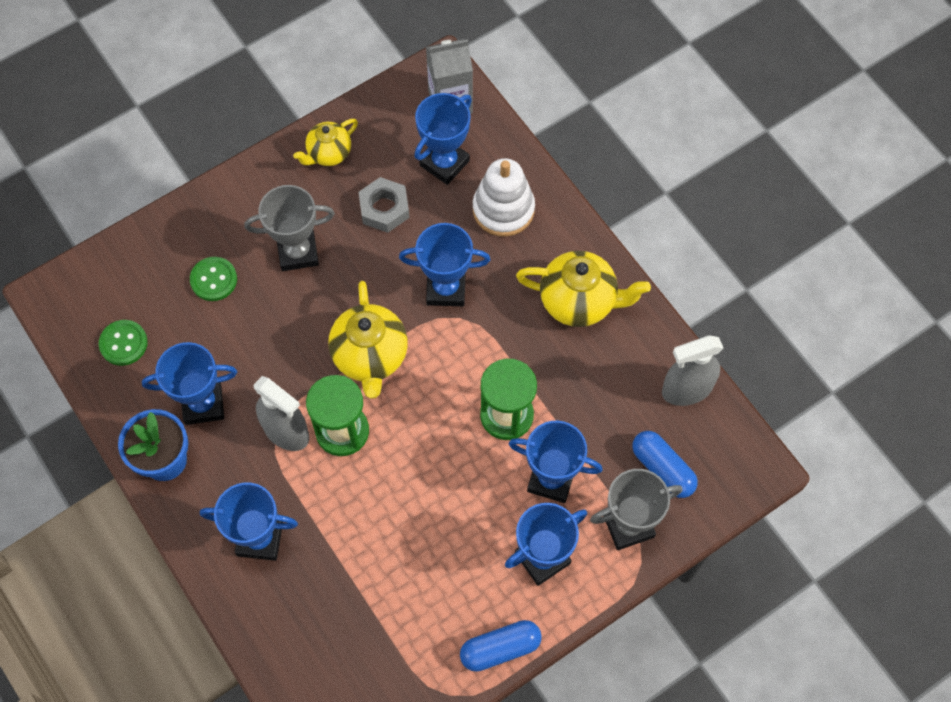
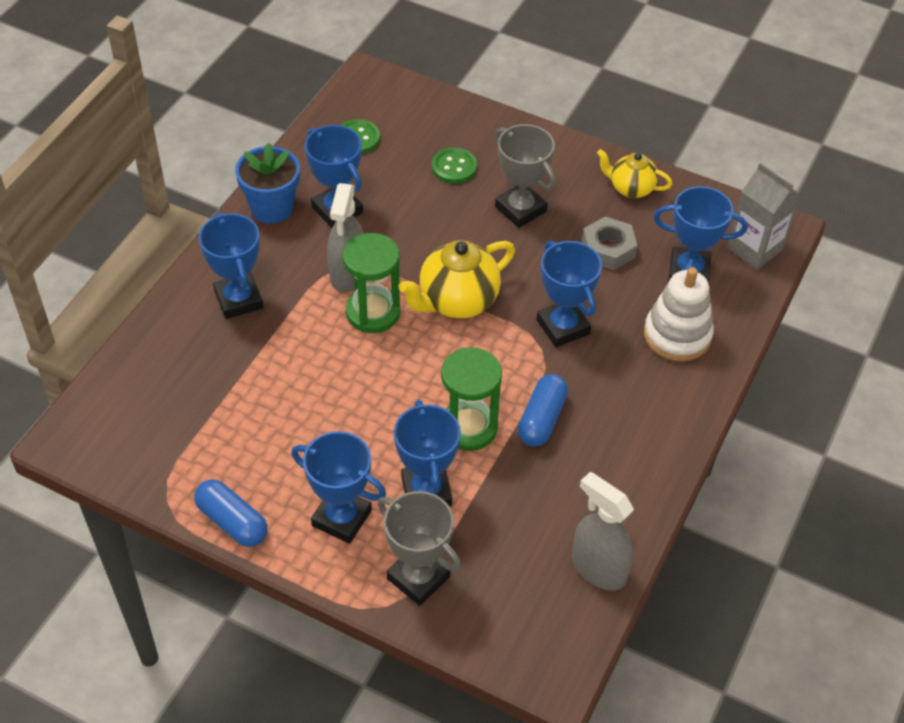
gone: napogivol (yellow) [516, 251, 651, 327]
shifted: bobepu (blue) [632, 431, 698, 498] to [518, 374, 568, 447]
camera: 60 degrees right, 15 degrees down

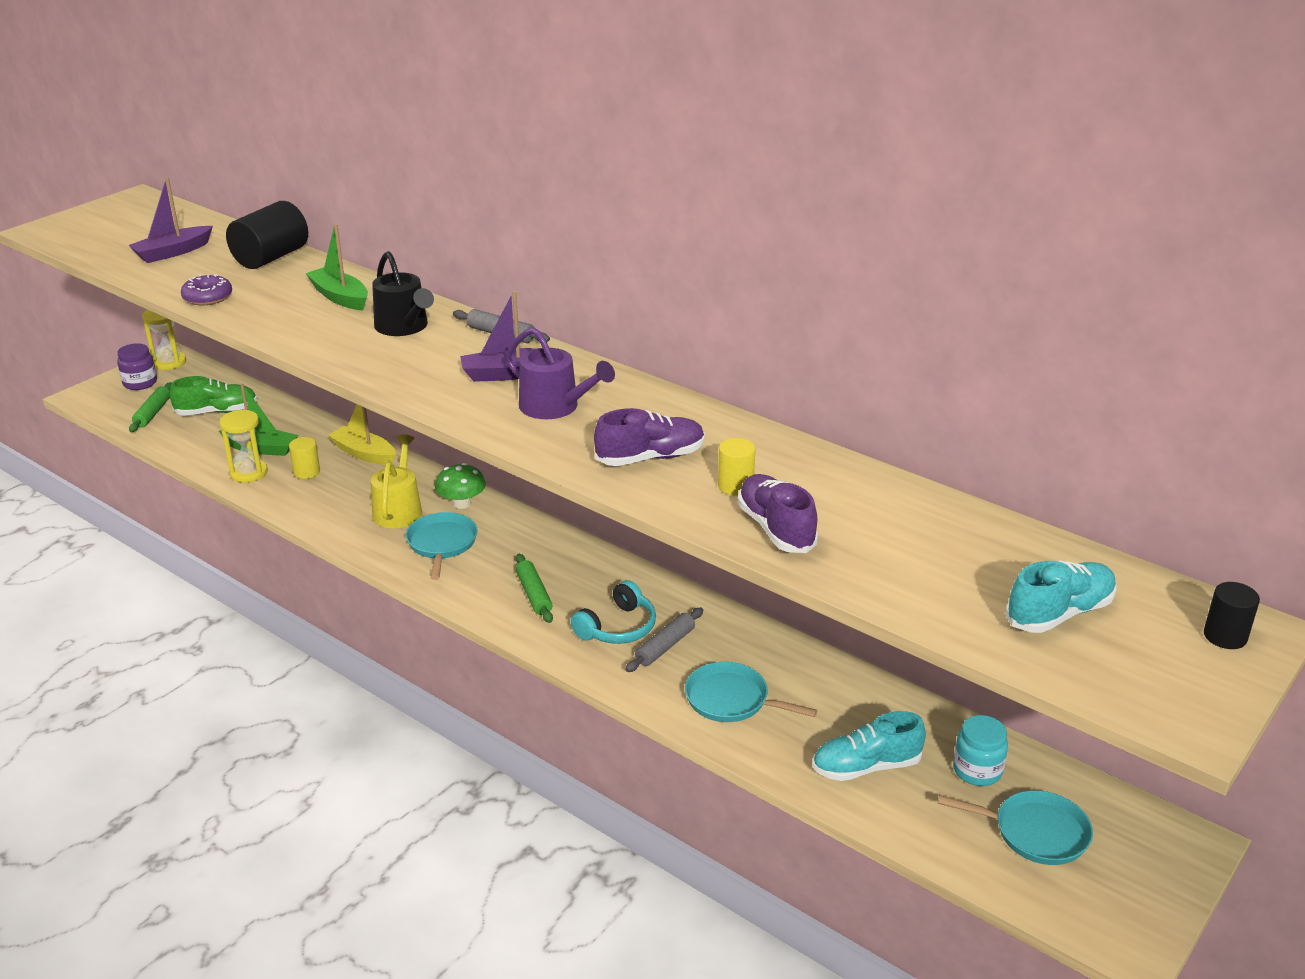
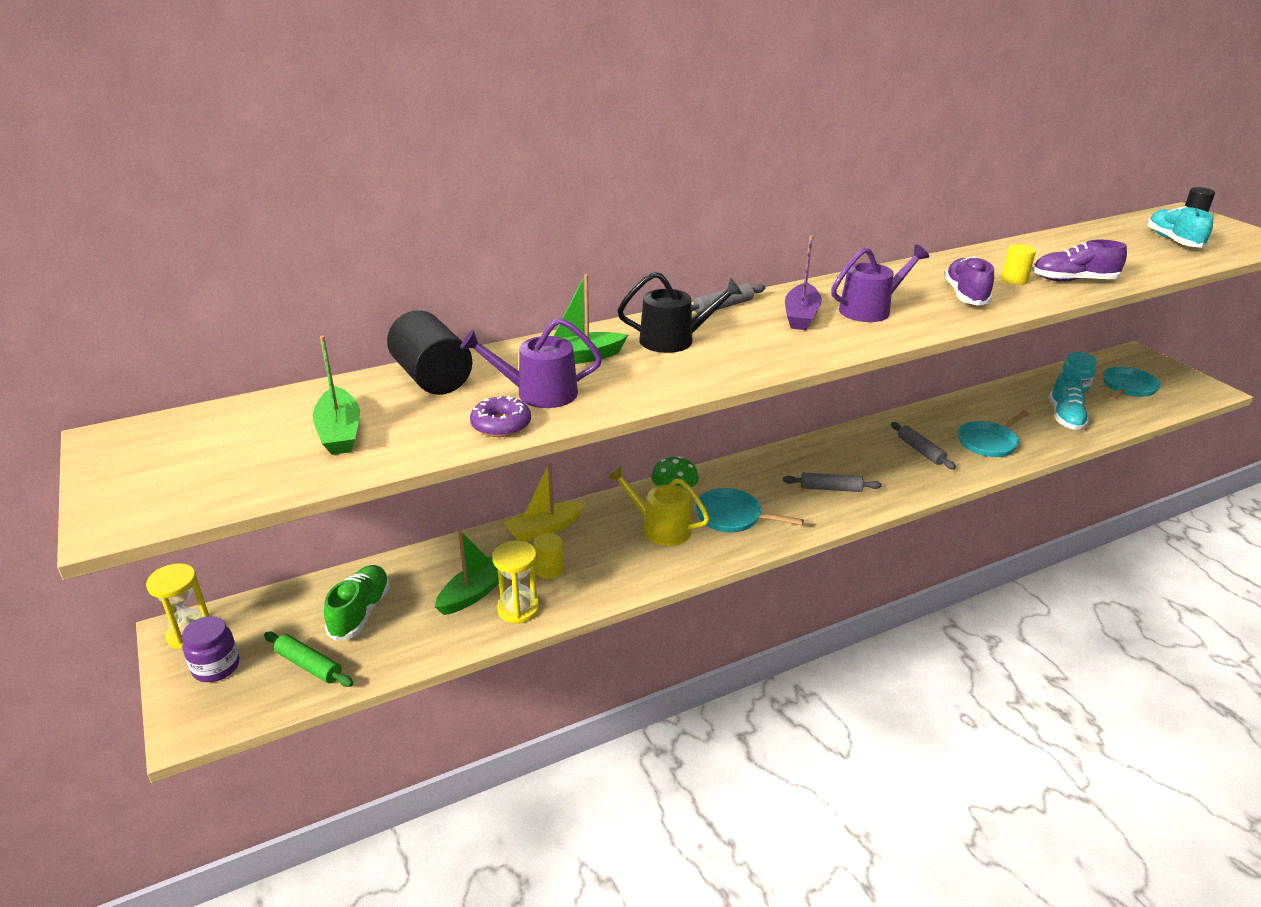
gone: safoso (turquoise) [571, 580, 656, 644]
new: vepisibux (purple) [460, 318, 602, 408]
repainted: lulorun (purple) [128, 177, 213, 263] to lulorun (green) [312, 336, 360, 455]; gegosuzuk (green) [516, 554, 553, 623] to gegosuzuk (grey) [783, 473, 882, 492]
camera: 65 degrees left, 0 degrees up

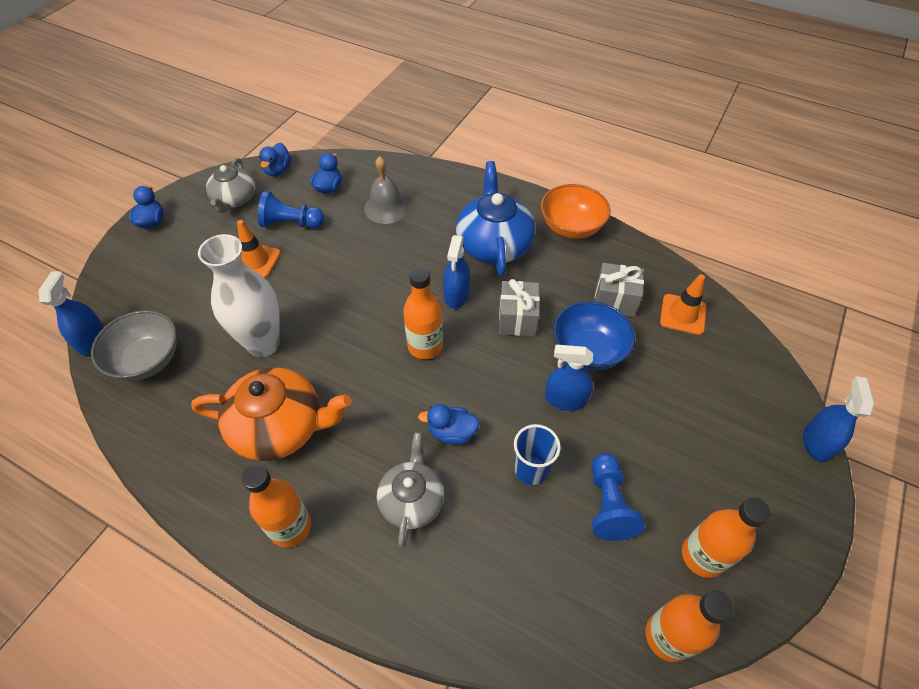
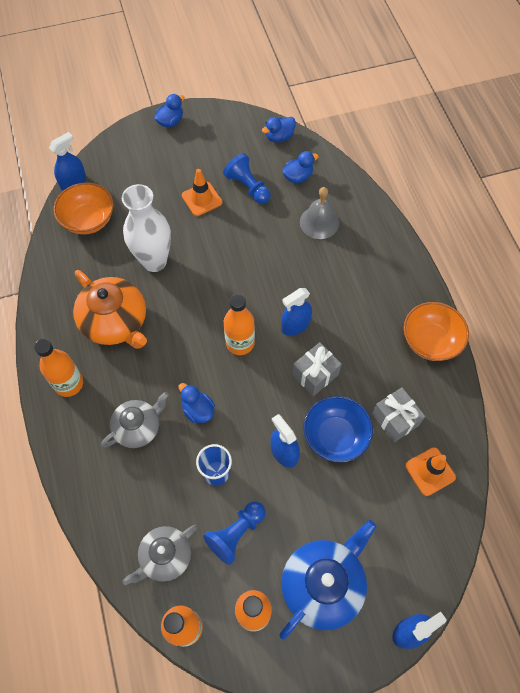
shifted: napogivol (grey) [206, 158, 256, 213] to [122, 525, 198, 585]; napogivol (blue) [456, 161, 535, 277] to [279, 520, 376, 640]
repainted: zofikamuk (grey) [91, 310, 177, 381] to zofikamuk (orange) [54, 182, 114, 234]
camera: 45 degrees right, 10 degrees up

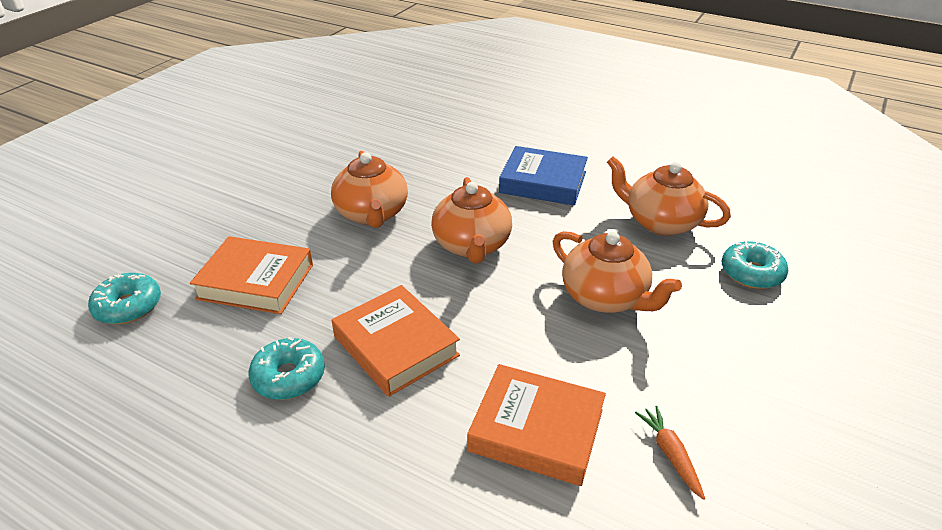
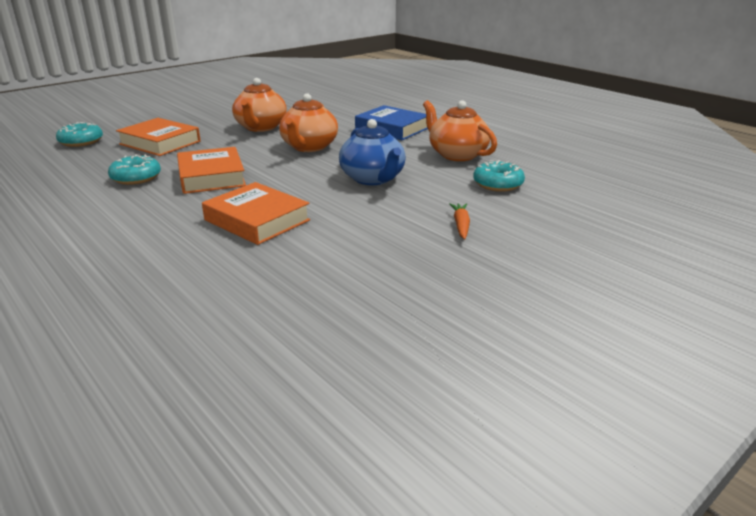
shifted: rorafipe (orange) [635, 406, 705, 500] to [449, 203, 470, 239]
repainted: napogivol (orange) [553, 231, 682, 313] to napogivol (blue) [339, 119, 406, 185]
camera: 20 degrees right, 10 degrees down

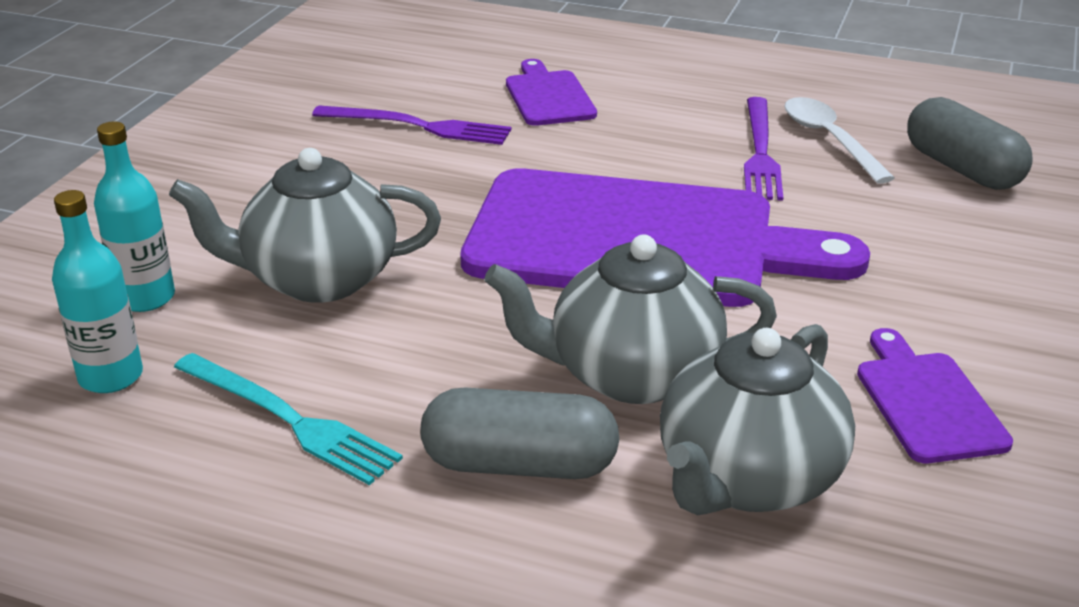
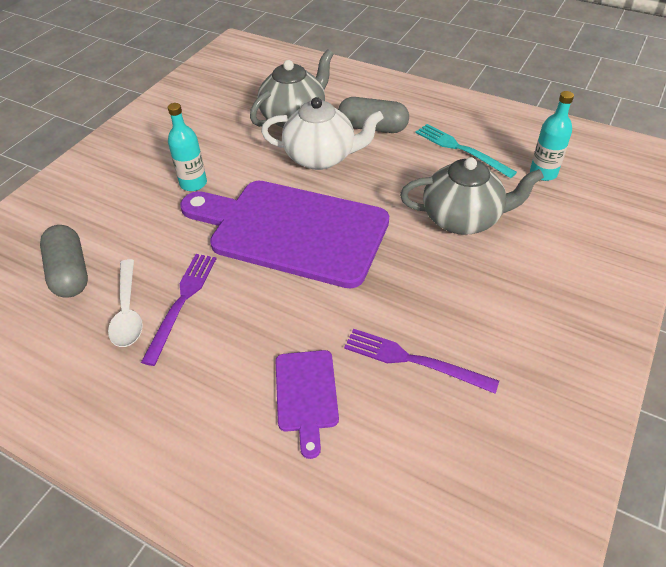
gone: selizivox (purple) [857, 328, 1013, 463]
shifted: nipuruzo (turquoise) [94, 122, 175, 312] to [168, 103, 207, 191]
repainted: napogivol (grey) [484, 235, 777, 404] to napogivol (white) [261, 97, 383, 170]
camera: 170 degrees left, 15 degrees up

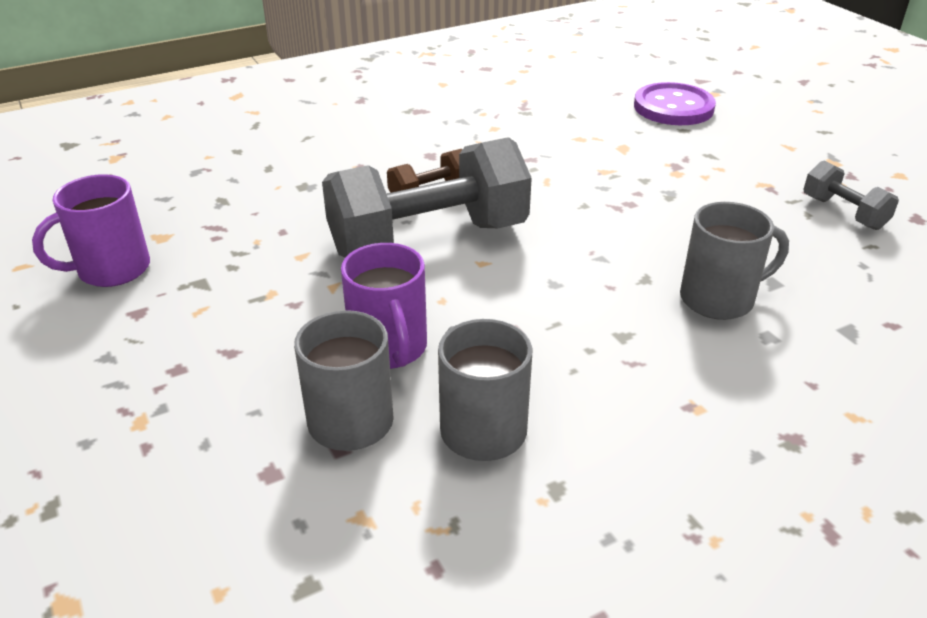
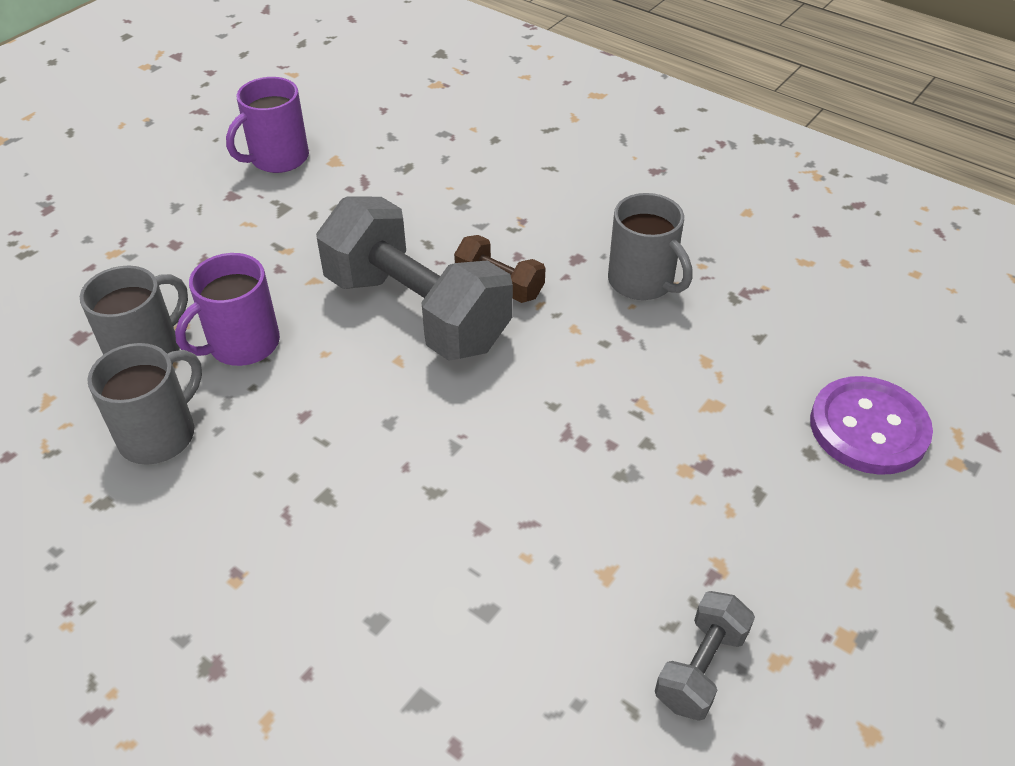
shifted: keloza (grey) [680, 202, 789, 320] to [608, 193, 692, 300]
rotated: keloza (purple) [32, 174, 150, 287] = [226, 77, 309, 173] 75 degrees counterclockwise
camera: 65 degrees right, 10 degrees up

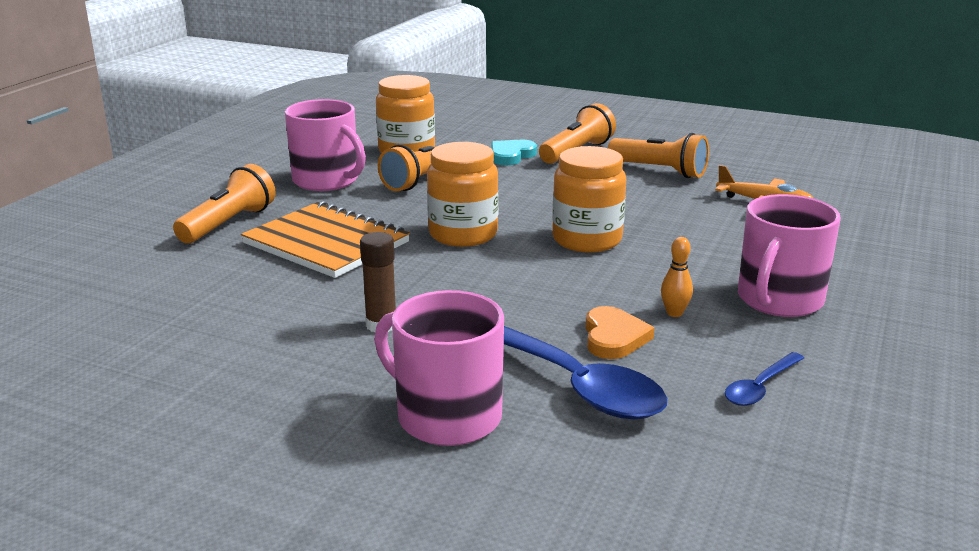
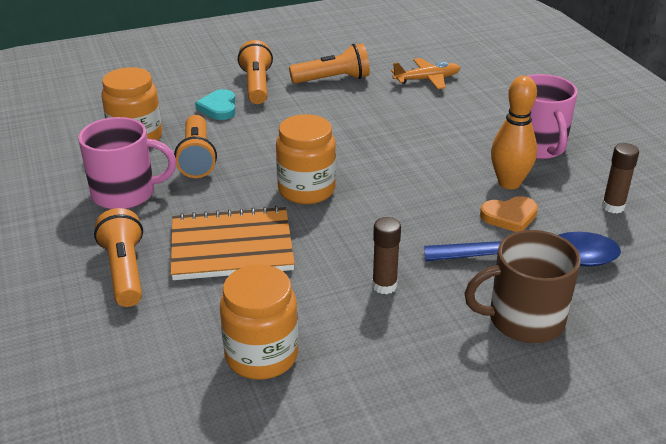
shifted: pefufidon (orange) [552, 146, 626, 252] to [220, 264, 298, 380]
swapped: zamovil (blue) [725, 352, 804, 406] to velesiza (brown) [602, 143, 639, 214]
repainted: keloza (pink) [374, 290, 504, 446] to keloza (brown) [464, 230, 581, 343]
rotated: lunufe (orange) [585, 306, 654, 359] = [480, 196, 538, 232] 120 degrees clockwise
scaled: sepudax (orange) [661, 237, 693, 317] = [491, 76, 537, 189] x2.01
camera: 45 degrees left, 10 degrees up

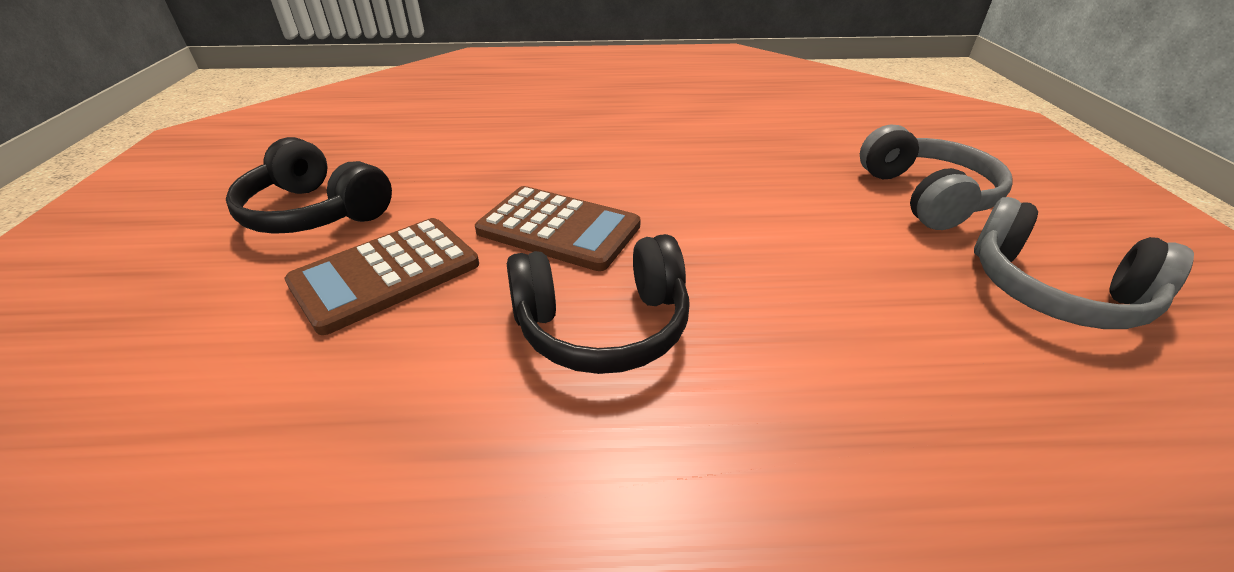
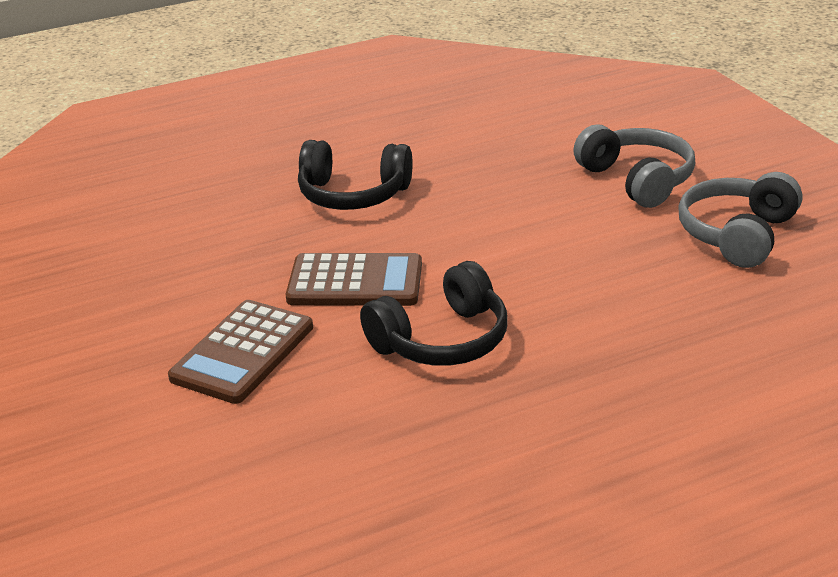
shifted: safoso (black) [226, 137, 392, 234] to [298, 140, 413, 210]
rotated: safoso (grey) [974, 197, 1194, 329] = [678, 172, 802, 268] 105 degrees clockwise
camera: 20 degrees left, 5 degrees down

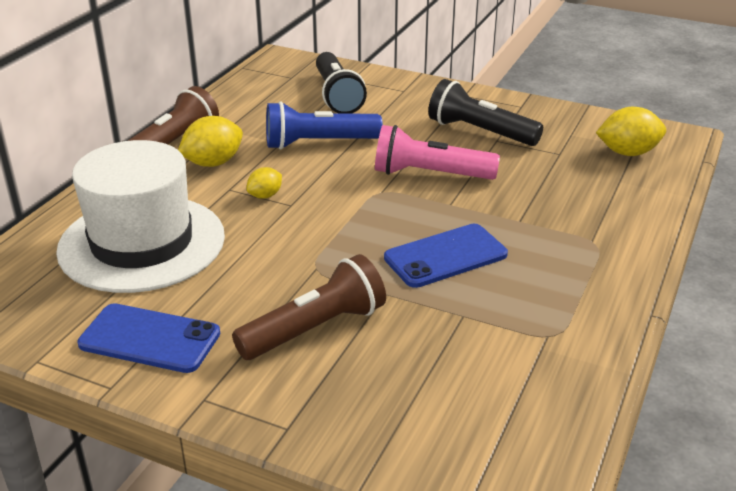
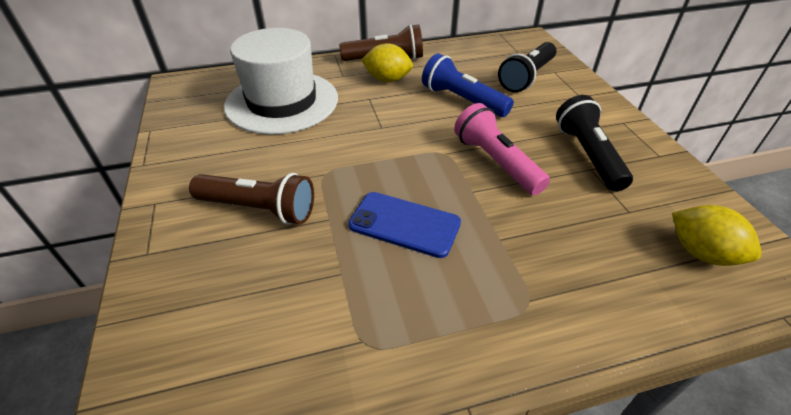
gone: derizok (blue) [77, 303, 220, 373]; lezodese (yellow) [247, 167, 282, 199]
camera: 50 degrees right, 10 degrees up

